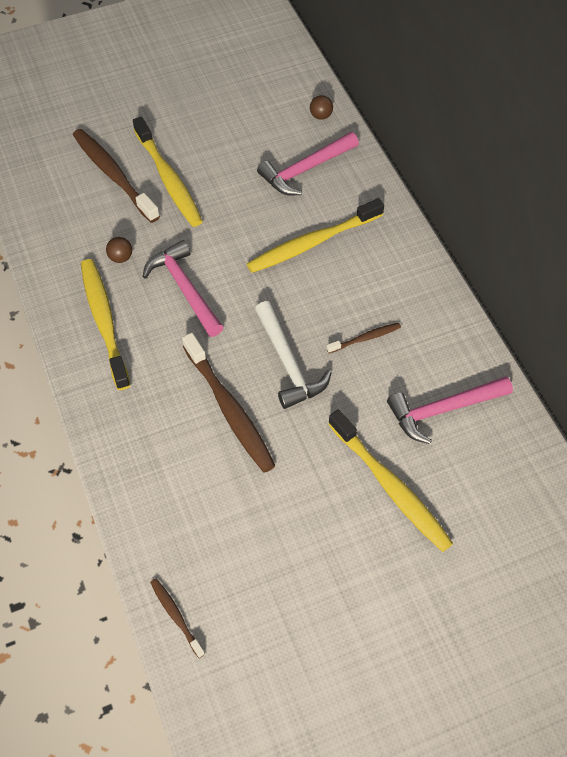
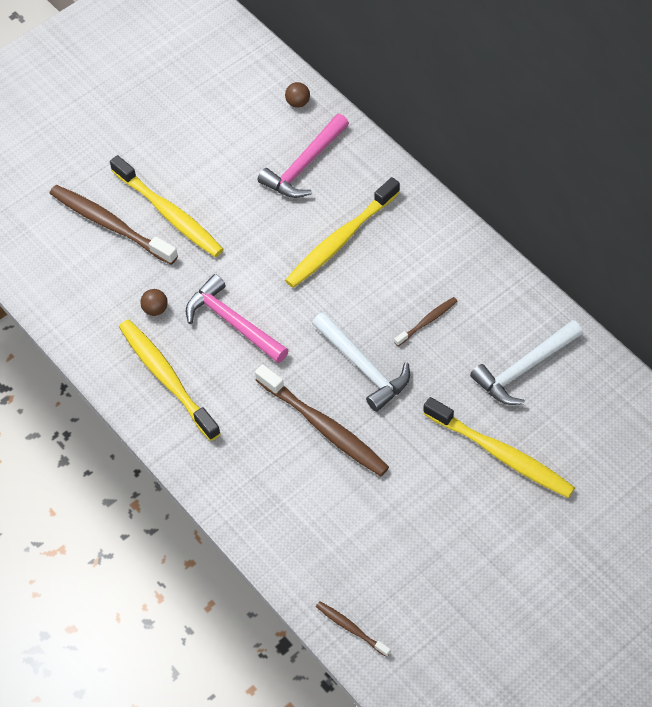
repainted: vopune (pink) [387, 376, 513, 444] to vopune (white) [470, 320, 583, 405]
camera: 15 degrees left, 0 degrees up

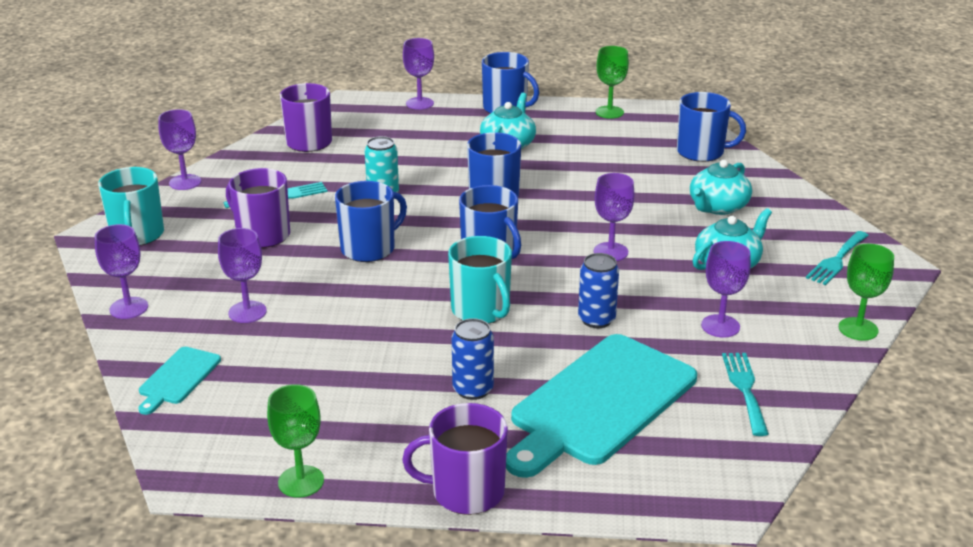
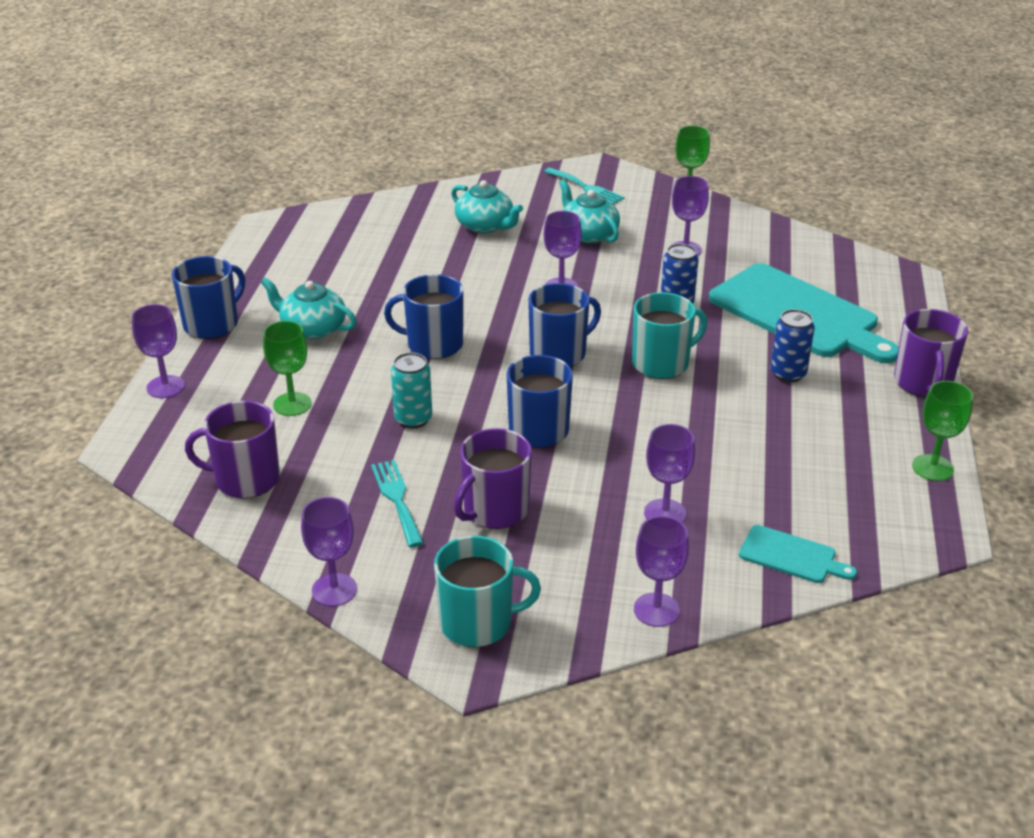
gone: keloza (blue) [677, 92, 746, 162]; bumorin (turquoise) [722, 353, 769, 436]
shifted: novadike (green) [596, 46, 629, 119] to [263, 321, 312, 416]
camera: 85 degrees left, 5 degrees up

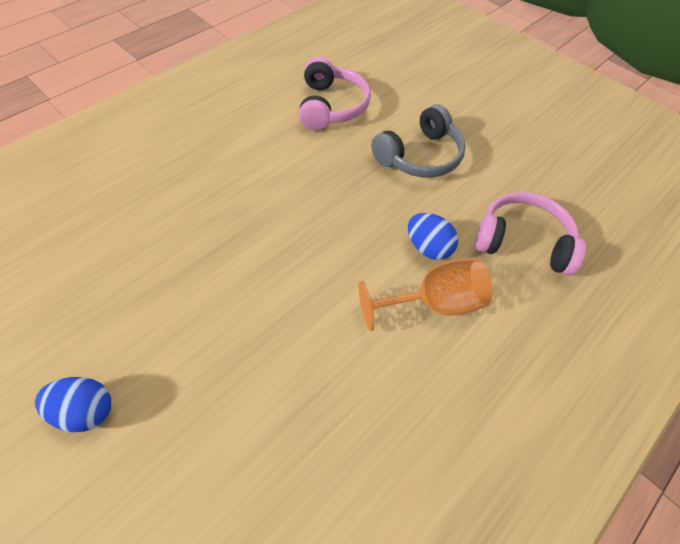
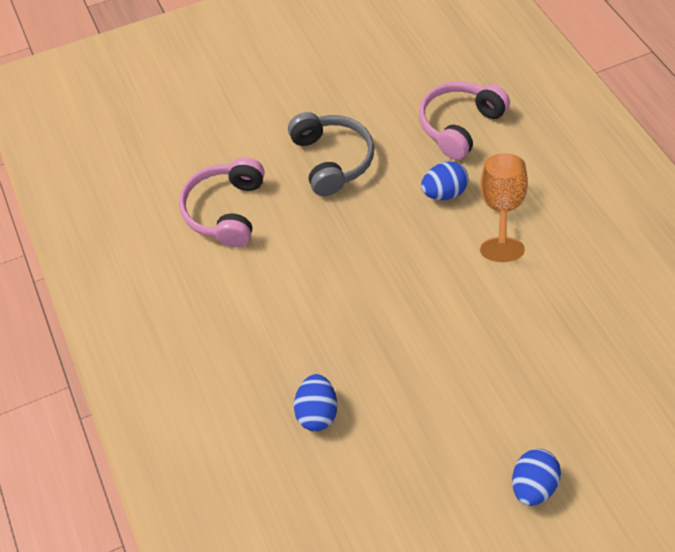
new: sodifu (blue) [294, 374, 337, 431]
rotated: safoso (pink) [299, 57, 371, 130] = [179, 157, 265, 247] 105 degrees counterclockwise
camera: 65 degrees left, 0 degrees up

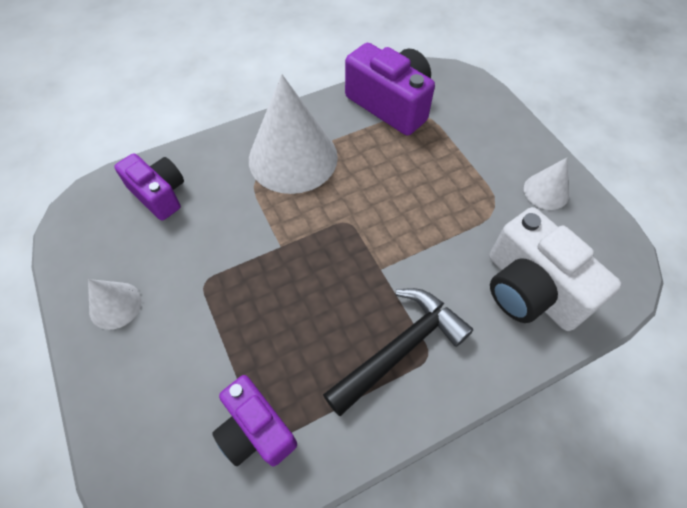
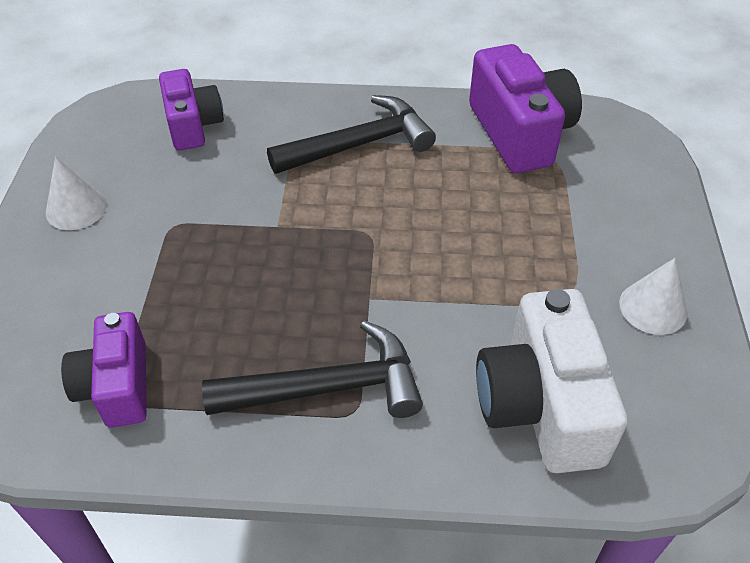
swapped: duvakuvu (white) [249, 74, 338, 194] to vopune (black) [267, 95, 436, 174]
camera: 30 degrees right, 10 degrees down

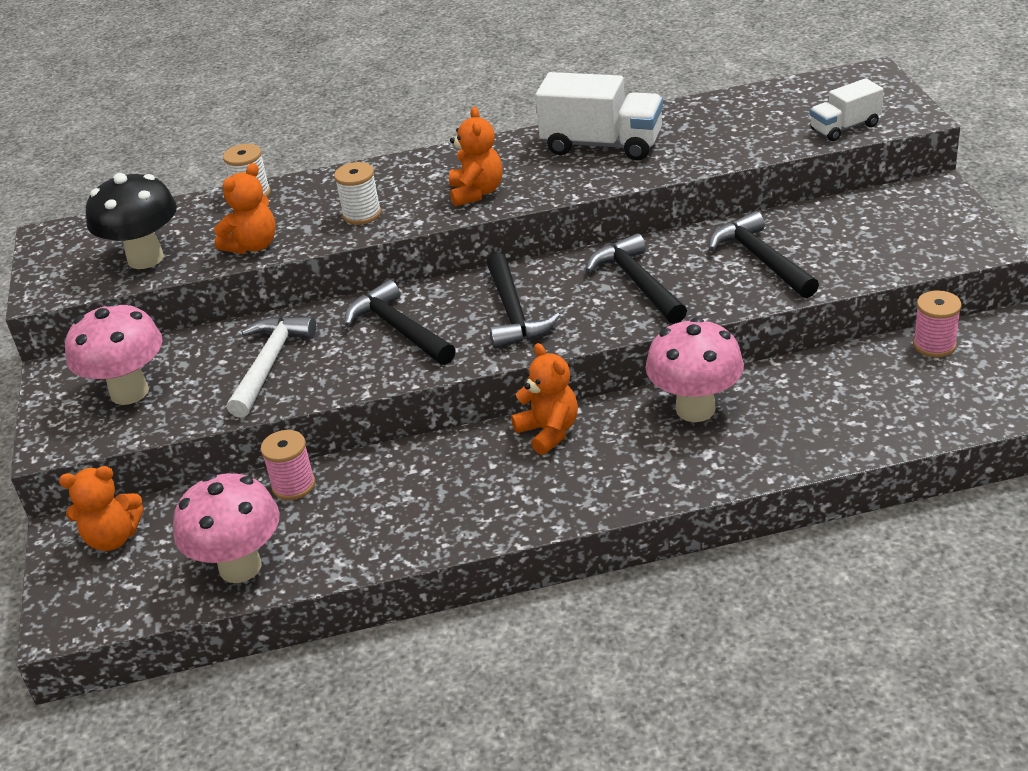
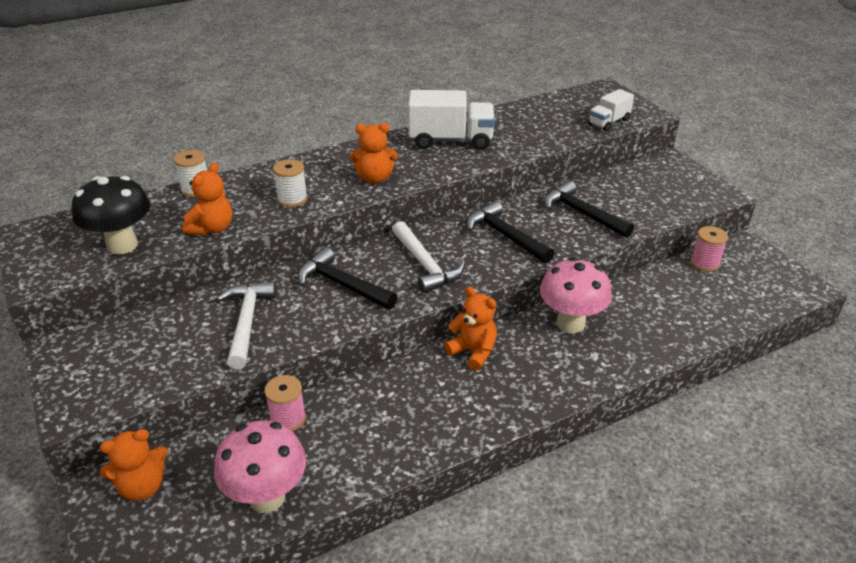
gone: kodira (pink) [65, 302, 163, 405]
repainted: vopune (black) [486, 252, 560, 349] to vopune (white) [392, 221, 465, 293]
rotated: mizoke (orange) [449, 107, 503, 206] = [350, 123, 398, 183] 105 degrees clockwise
camera: 20 degrees left, 0 degrees up

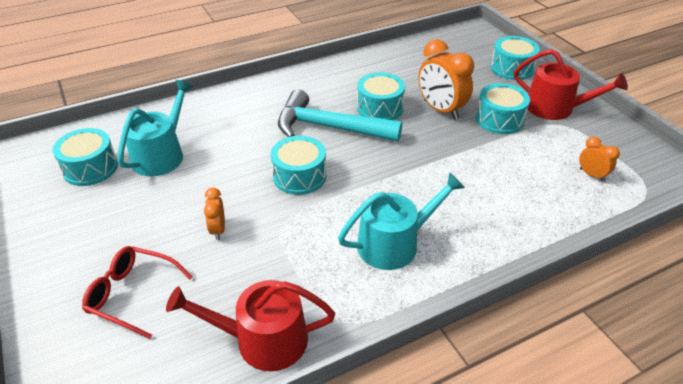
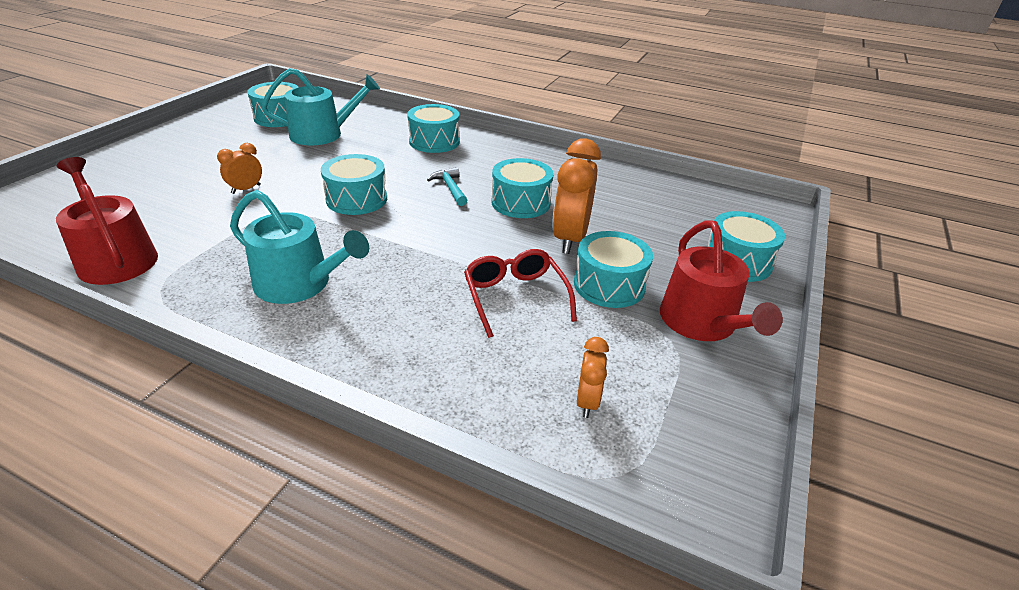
new: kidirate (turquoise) [407, 104, 460, 153]
shifted: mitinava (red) [82, 246, 192, 339] to [464, 249, 577, 338]
scaled: vopune (turquoise) [278, 89, 402, 142] = [427, 167, 467, 206] x0.44
camera: 50 degrees right, 5 degrees down

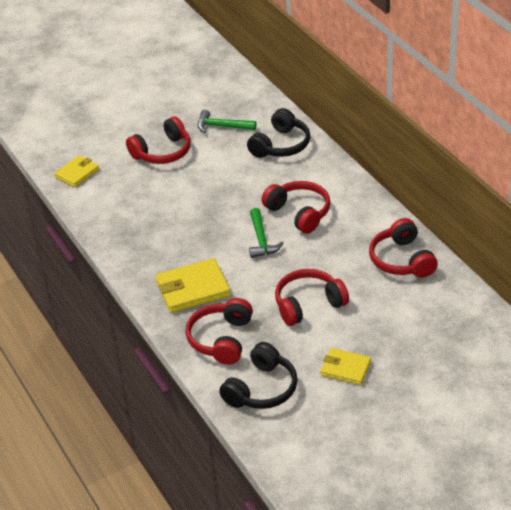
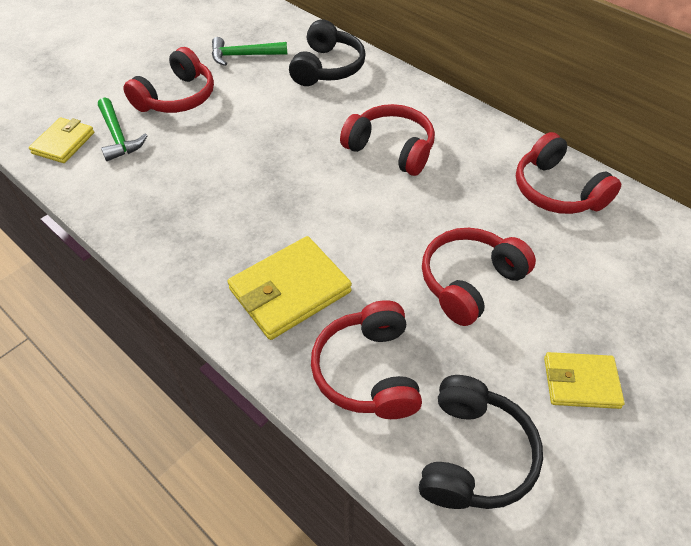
shifted: vopune (green) [249, 208, 284, 258] to [98, 97, 148, 161]
camera: 20 degrees left, 10 degrees up

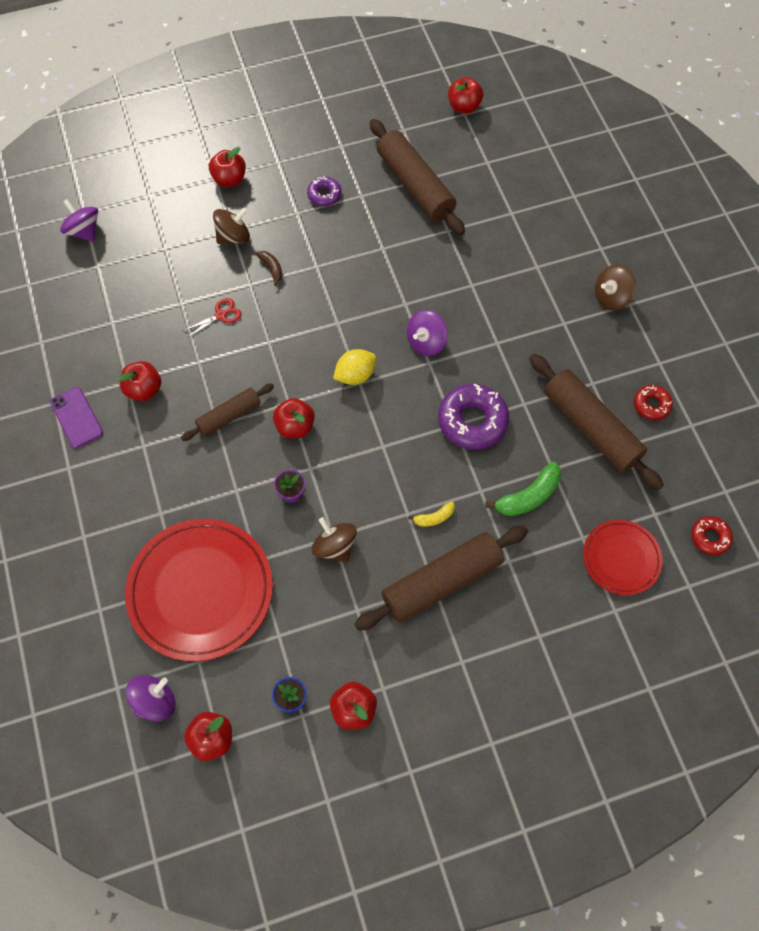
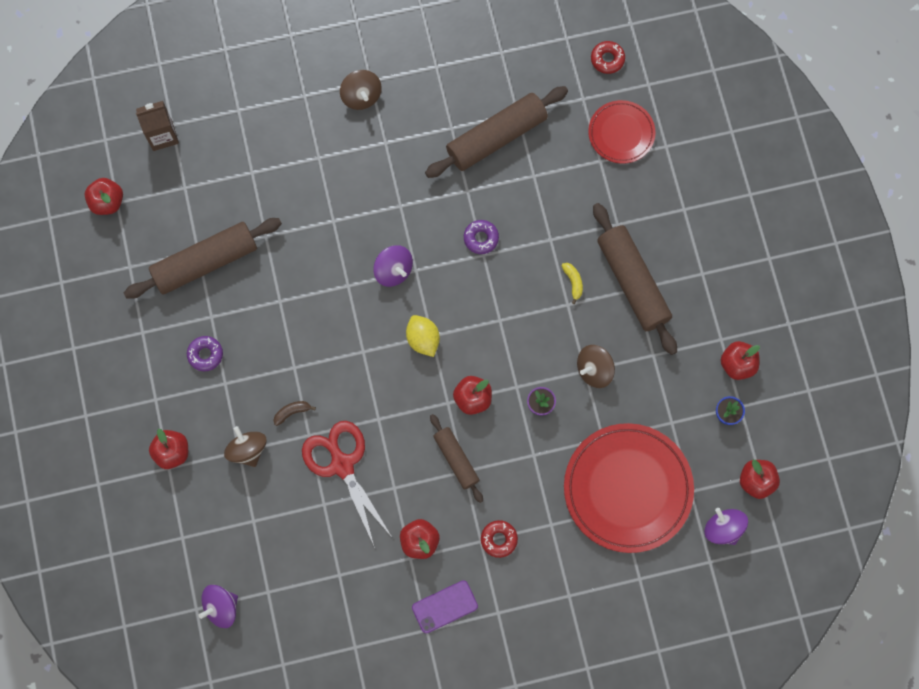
gone: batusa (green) [485, 462, 561, 516]
new: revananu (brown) [136, 101, 179, 151]
shifted: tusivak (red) [634, 385, 673, 420] to [481, 520, 518, 558]
scaled: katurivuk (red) [182, 298, 242, 338] = [302, 421, 392, 548] x2.16; tusivak (purple) [438, 383, 509, 450] = [464, 220, 499, 254] x0.54
camera: 85 degrees left, 10 degrees up

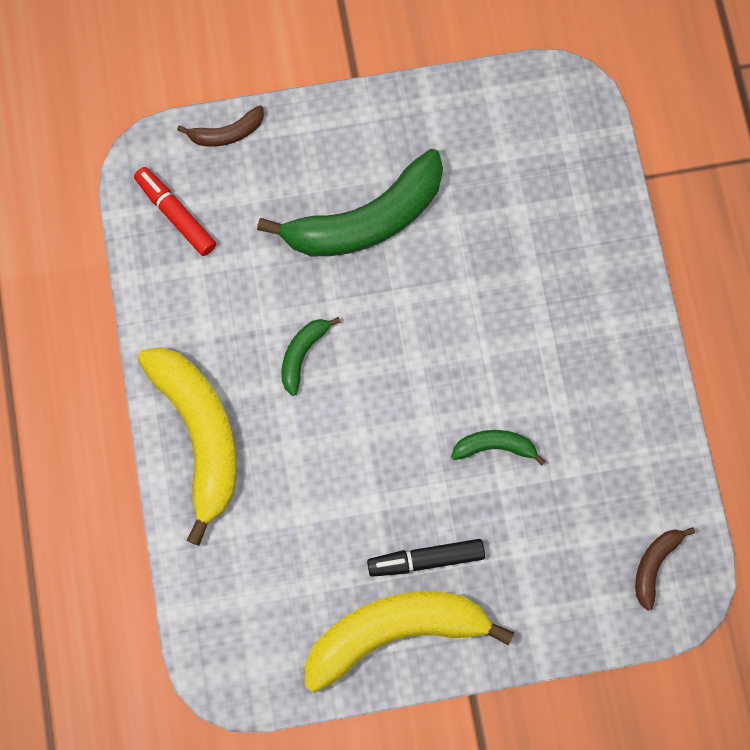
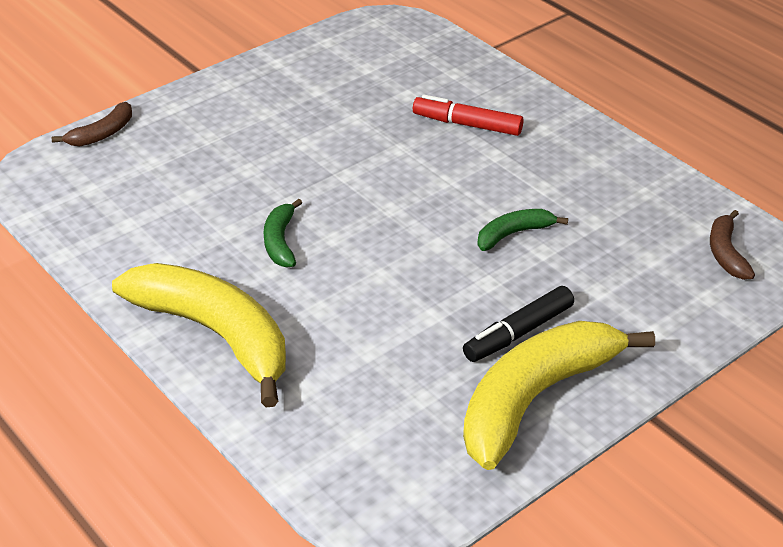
gone: batusa (green) [257, 149, 443, 256]
shifted: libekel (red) [134, 167, 216, 256] to [413, 94, 524, 136]
camera: 30 degrees left, 35 degrees down

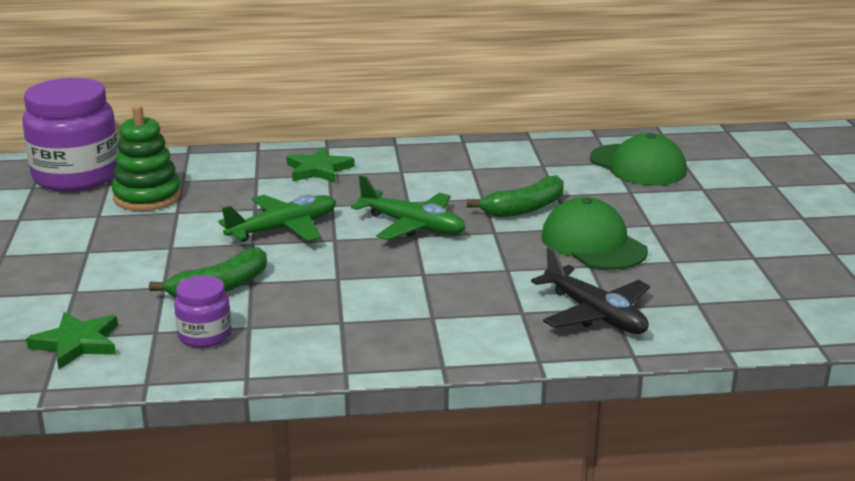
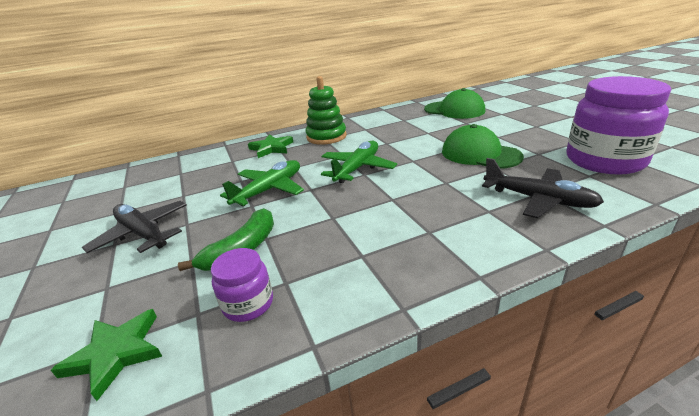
gone: batusa (green) [467, 175, 564, 217]
new: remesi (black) [82, 201, 187, 253]
shifted: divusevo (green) [112, 105, 181, 211] to [306, 76, 347, 145]; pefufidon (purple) [22, 78, 119, 192] to [566, 76, 671, 175]
rotated: remesi (green) [351, 175, 466, 240] = [321, 141, 397, 183] 75 degrees counterclockwise
camera: 15 degrees left, 5 degrees up

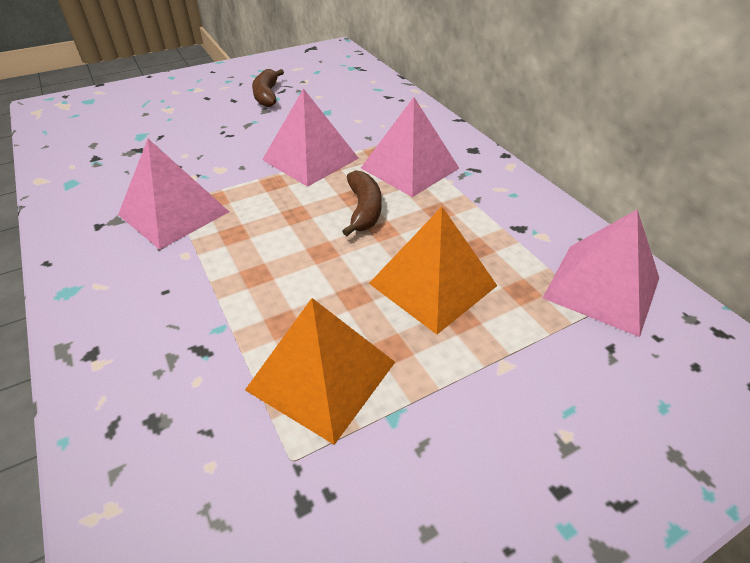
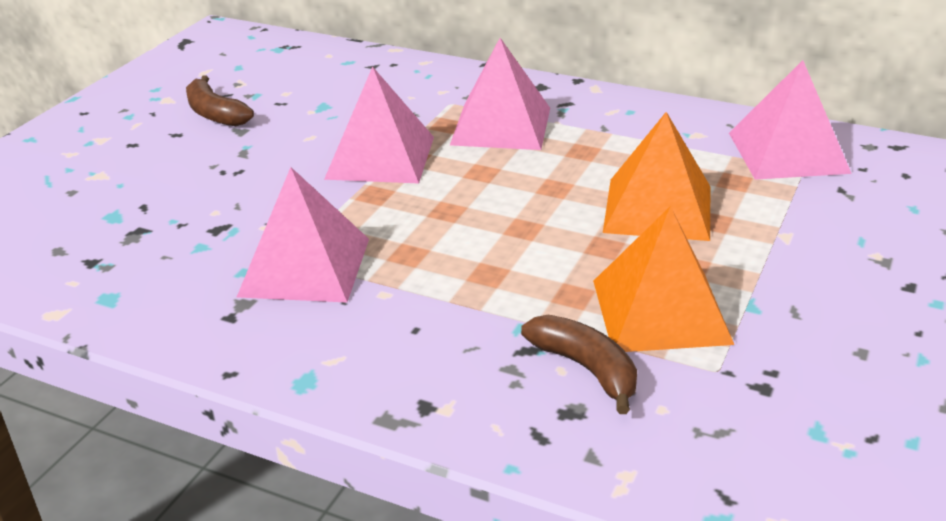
shifted: batusa (brown) [342, 170, 382, 236] to [521, 315, 637, 414]
camera: 35 degrees left, 10 degrees down

